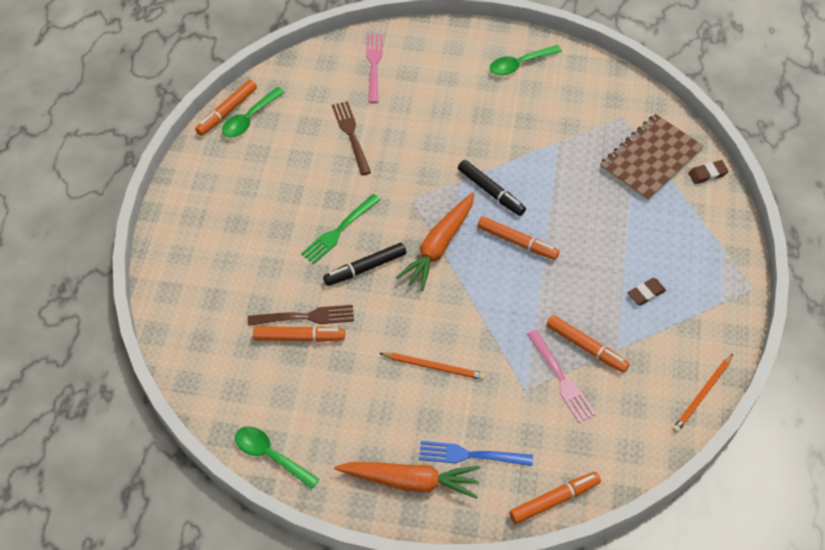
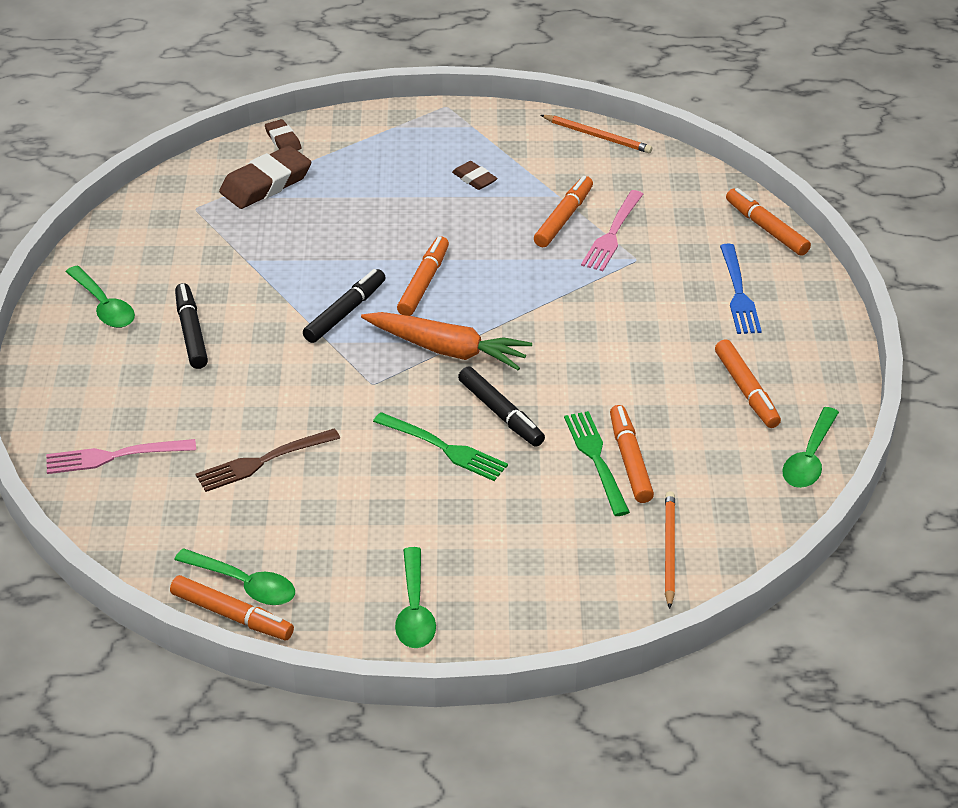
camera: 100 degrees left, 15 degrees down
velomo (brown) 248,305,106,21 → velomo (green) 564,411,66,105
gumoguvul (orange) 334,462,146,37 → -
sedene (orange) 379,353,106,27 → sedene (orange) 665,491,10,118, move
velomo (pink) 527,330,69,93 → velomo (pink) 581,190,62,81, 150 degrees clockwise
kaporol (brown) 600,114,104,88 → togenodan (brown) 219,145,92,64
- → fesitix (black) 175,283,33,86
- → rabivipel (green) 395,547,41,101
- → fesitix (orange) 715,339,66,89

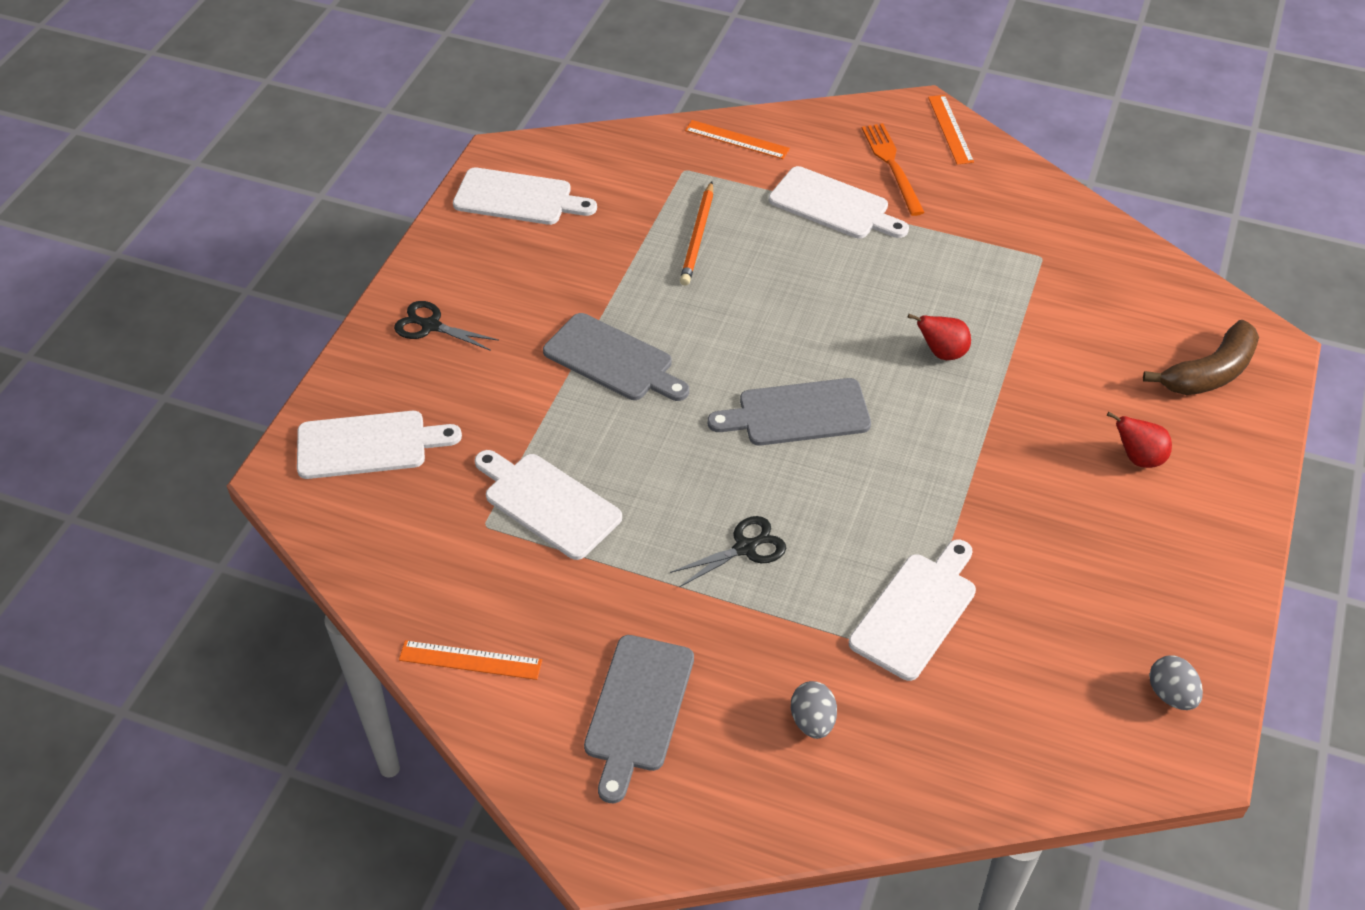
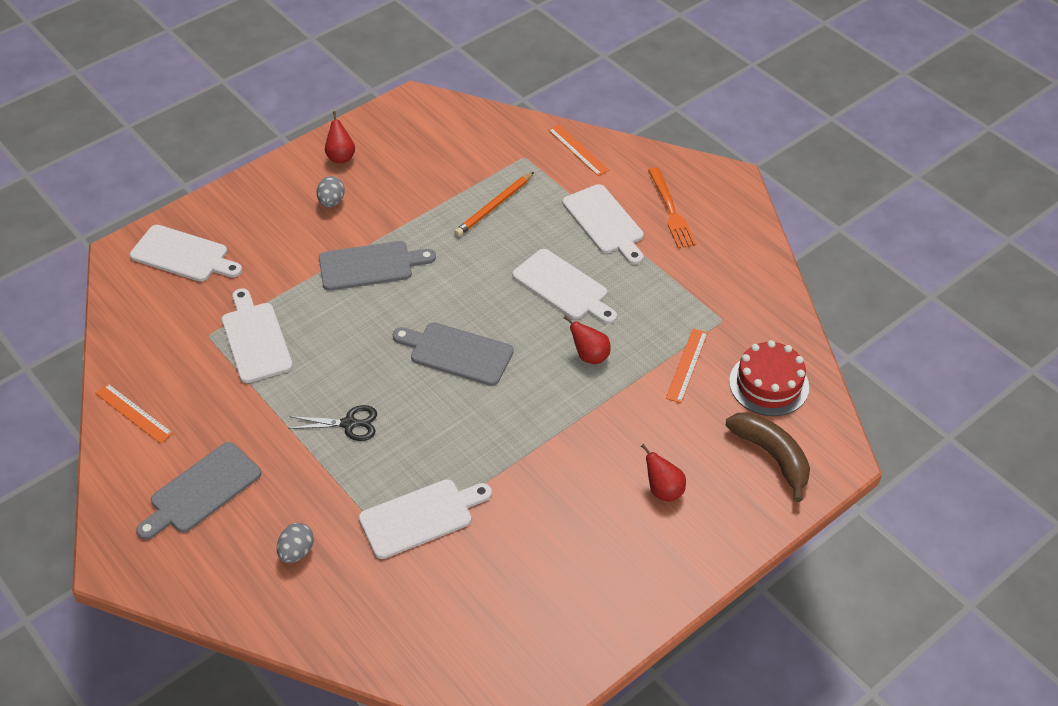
camera: 30 degrees right, 0 degrees up
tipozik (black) 394,301,105,50 → -
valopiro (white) 453,167,144,58 → valopiro (white) 512,249,105,75, move
valopiro (grey) 543,313,146,88 → valopiro (grey) 319,241,117,50, 75 degrees counterclockwise
velomo (orange) 862,123,63,93 → velomo (orange) 648,167,48,82, 150 degrees clockwise
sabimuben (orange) 928,95,46,70 → sabimuben (orange) 666,329,42,74, move
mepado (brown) 1143,320,116,75 → mepado (brown) 726,412,84,90, 120 degrees counterclockwise
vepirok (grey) 1149,656,54,54 → vepirok (grey) 317,176,28,31, move
- → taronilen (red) 325,111,30,52
- → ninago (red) 729,340,80,76

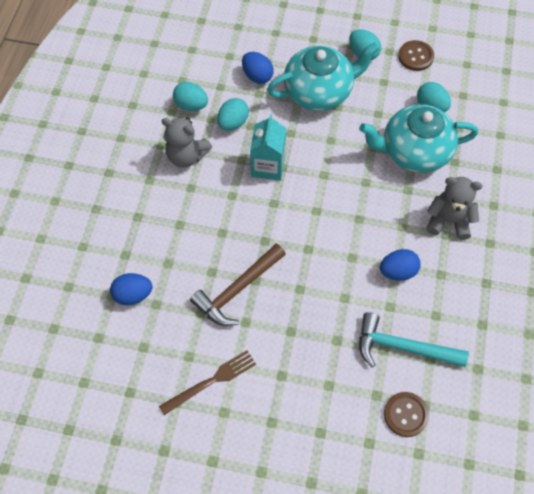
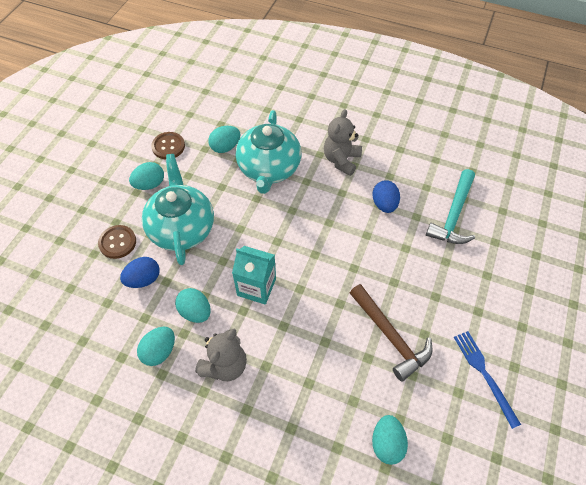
camera: 80 degrees left, 5 degrees down
vepirok (blue) 110,273,42,32 → vepirok (turquoise) 372,415,36,50
velomo (brown) 159,350,97,65 → velomo (blue) 454,331,67,98
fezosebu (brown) 384,392,45,45 → fezosebu (brown) 98,225,38,34, move

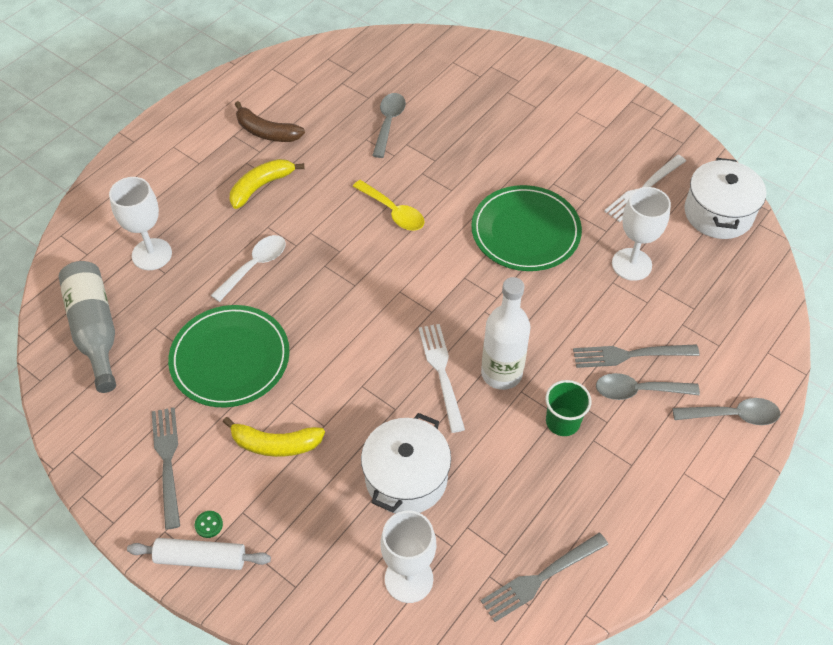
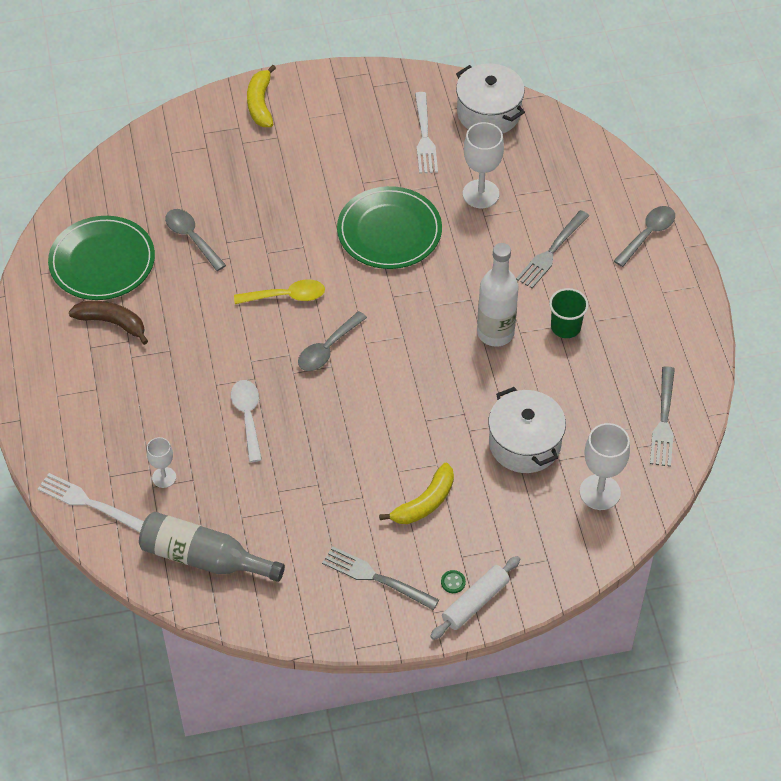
camera: 50 degrees left, 0 degrees up
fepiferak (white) 109,177,63,93 → fepiferak (white) 147,437,29,51, x0.59
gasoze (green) 168,305,122,102 → gasoze (green) 48,216,107,84, move
mepado (yellow) 230,159,75,50 → mepado (yellow) 247,65,29,62, move
mepado (brown) 235,101,70,41 → mepado (brown) 69,301,79,44, 135 degrees counterclockwise
velomo (white) 419,324,46,109 → velomo (white) 37,473,107,59, move
rabivipel (grey) 596,373,104,27 → rabivipel (grey) 298,311,69,60, move

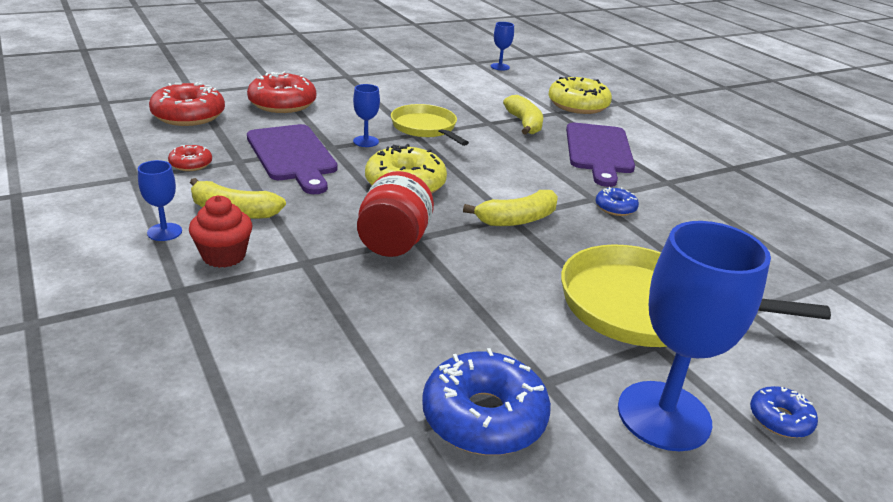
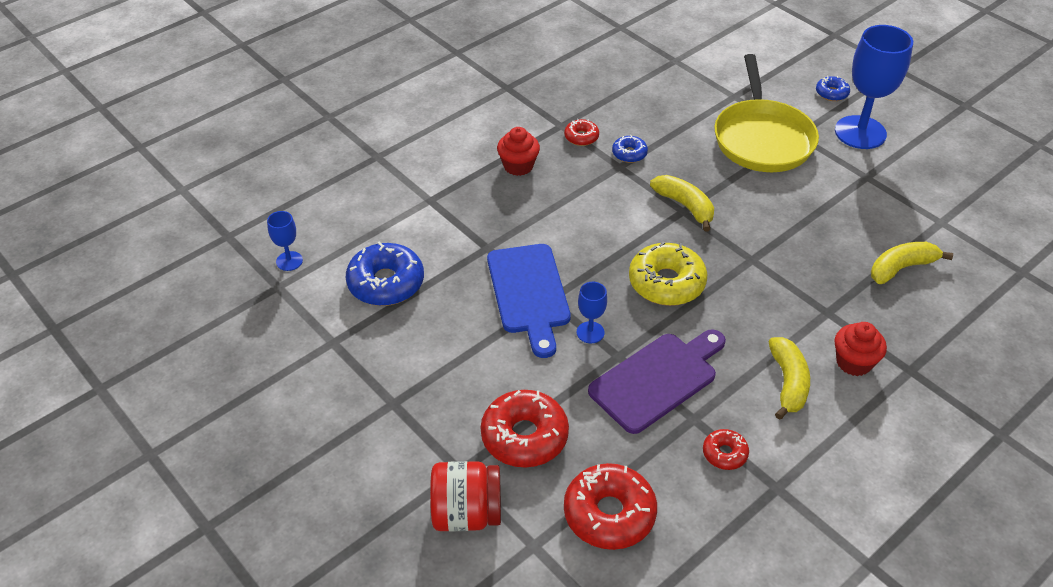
camera: 100 degrees left, 15 degrees up
fepiferak (blue) 138,160,44,81 → -
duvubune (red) 357,171,77,86 → duvubune (red) 430,461,71,71, move
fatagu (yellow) 391,104,78,42 → valopiro (blue) 487,244,84,114
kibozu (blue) 422,348,129,107 → kibozu (blue) 346,241,78,65, move
mepado (yellow) 503,95,40,40 → mepado (yellow) 871,242,82,42, move
kibozu (yellow) 548,77,64,37 → -
valopiro (purple) 566,122,69,65 → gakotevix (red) 497,127,43,49
- → kibozu (red) 564,119,35,27

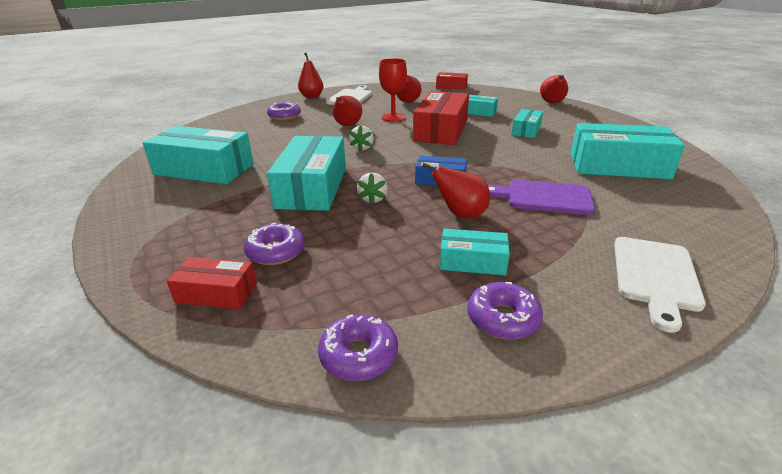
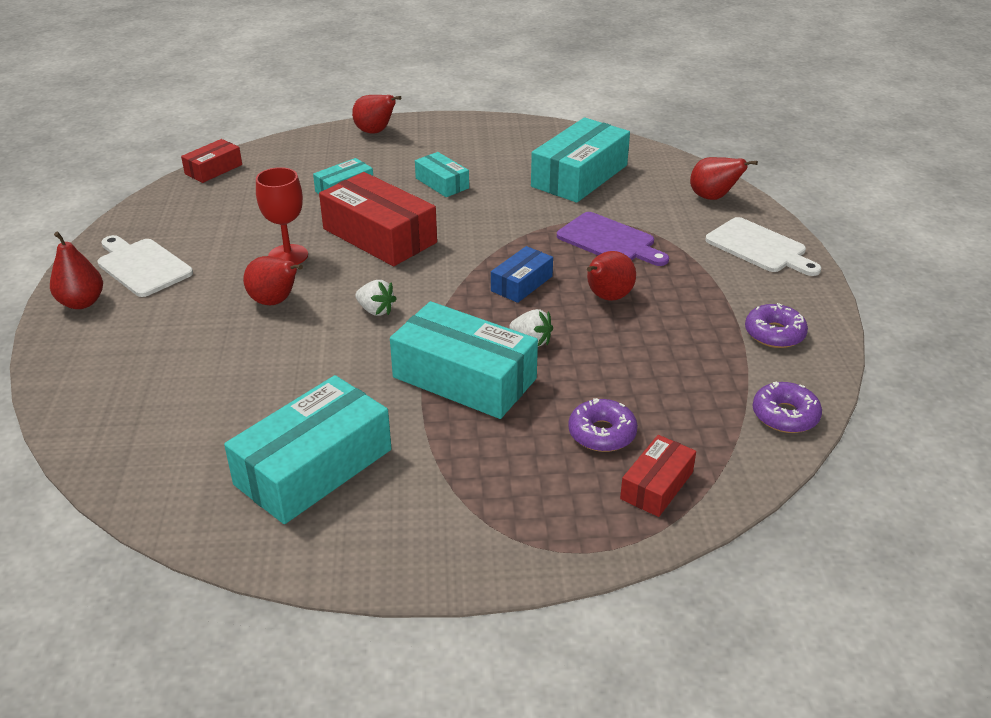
camera: 65 degrees left, 5 degrees up
kibozu (purple) 267,102,34,18 → -
taronilen (red) 396,75,26,28 → taronilen (red) 690,157,68,43, move
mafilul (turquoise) 440,229,70,47 → -
valopiro (purple) 488,180,107,35 → valopiro (purple) 557,212,112,54, 90 degrees counterclockwise

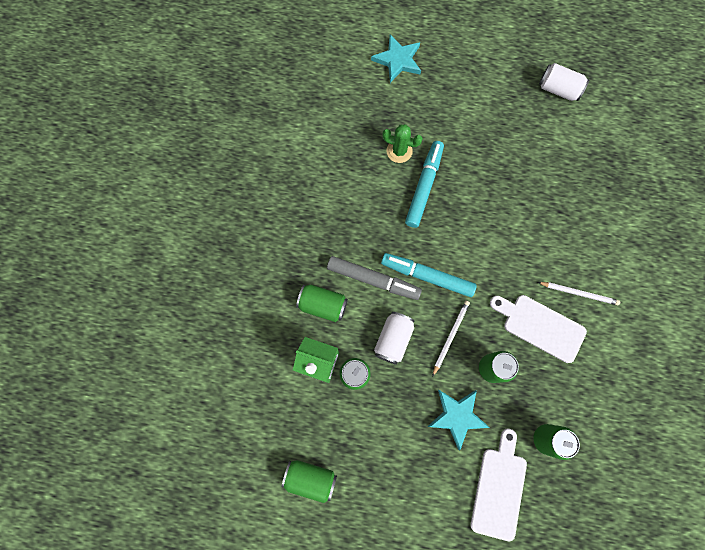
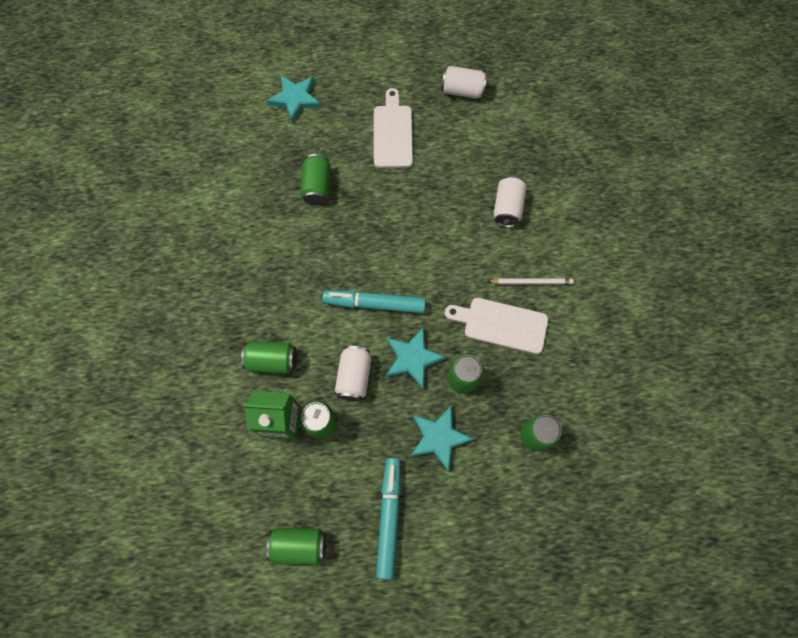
camera: 15 degrees left, 5 degrees down
fesitix (grey) 327,256,95,44 → -
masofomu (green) 382,124,41,39 → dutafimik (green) 300,154,31,52
fesitix (turquoise) 405,141,39,87 → fesitix (turquoise) 376,458,25,122, move
sedene (white) 432,301,38,76 → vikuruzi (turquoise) 386,328,60,61
valopiro (white) 471,429,56,112 → valopiro (white) 374,88,39,80, move
- → dutafimik (white) 493,175,34,52

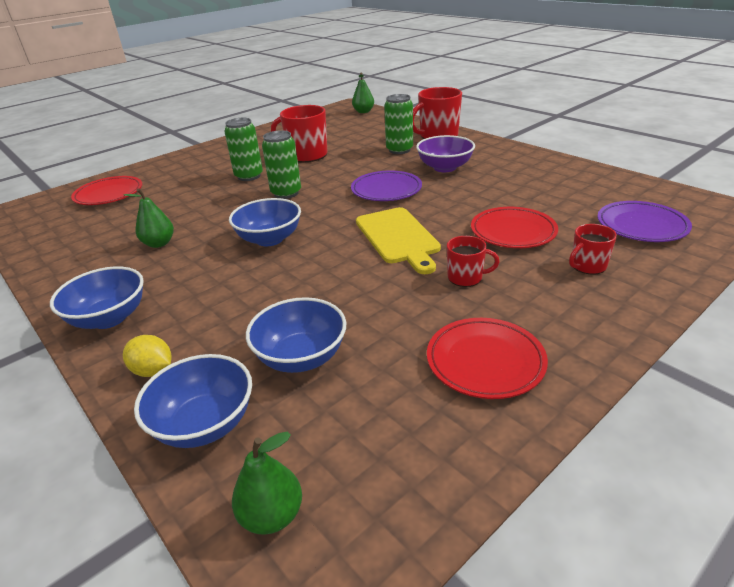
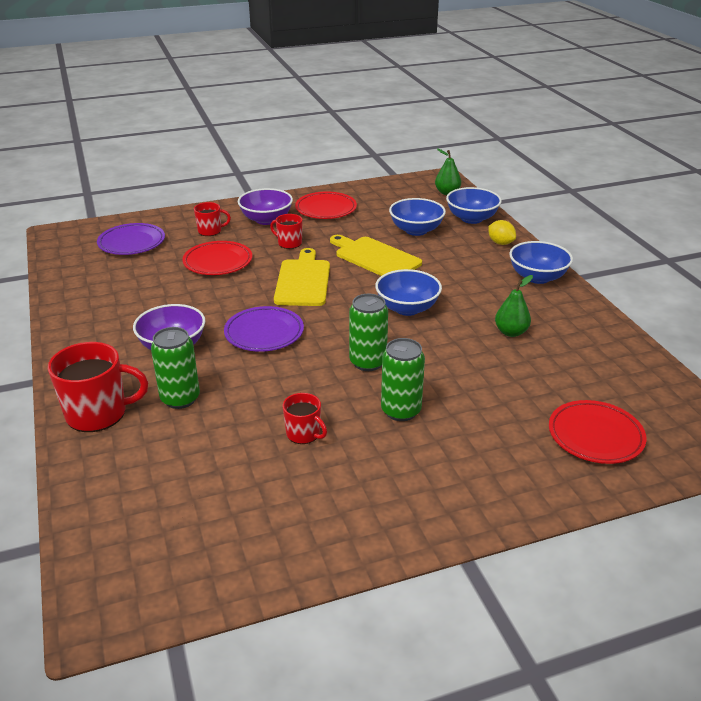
camera: 160 degrees left, 0 degrees up
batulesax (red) 271,105,56,57 → batulesax (red) 283,393,44,51, x0.55
taronilen (green) 352,72,22,41 → -
- → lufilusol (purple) 238,188,55,37
- → valopiro (yellow) 330,235,92,41

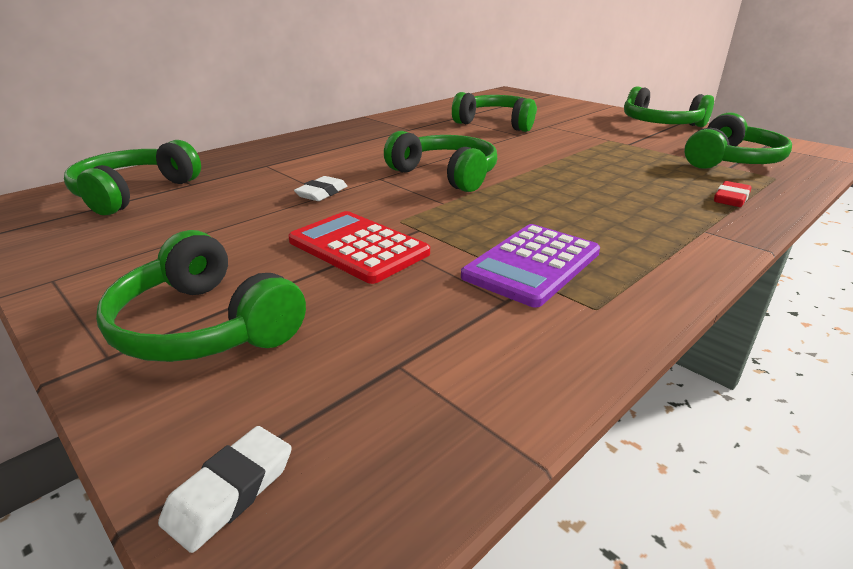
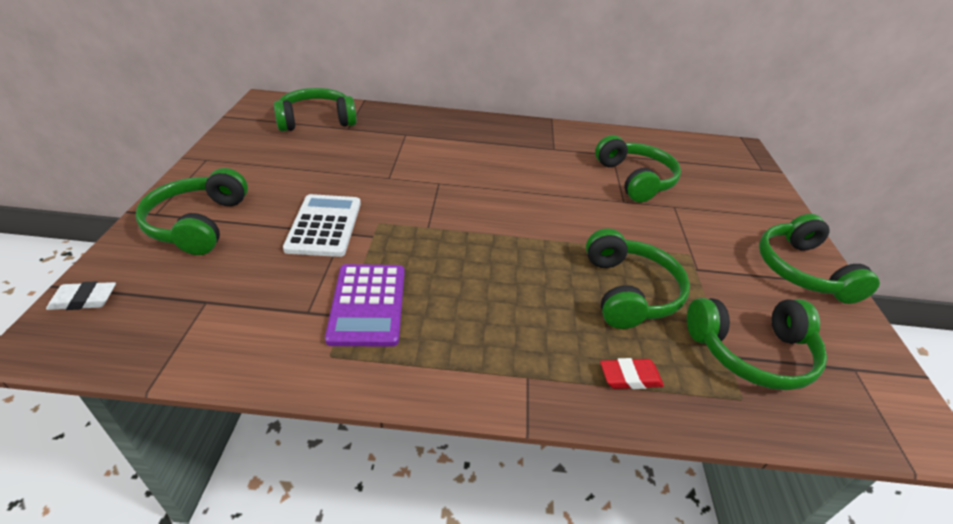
camera: 45 degrees right, 10 degrees up
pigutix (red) 288,211,142,73 → pigutix (white) 283,194,78,63
togenodan (white) 294,176,53,25 → -
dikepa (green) 384,131,113,61 → dikepa (green) 586,229,104,100, move
pigutix (purple) 461,224,139,84 → pigutix (purple) 325,264,80,83, 90 degrees counterclockwise

